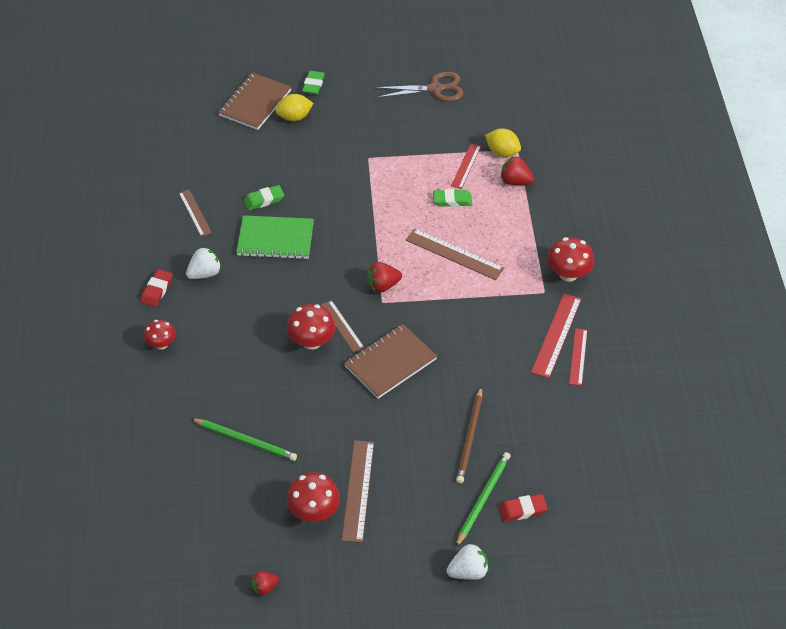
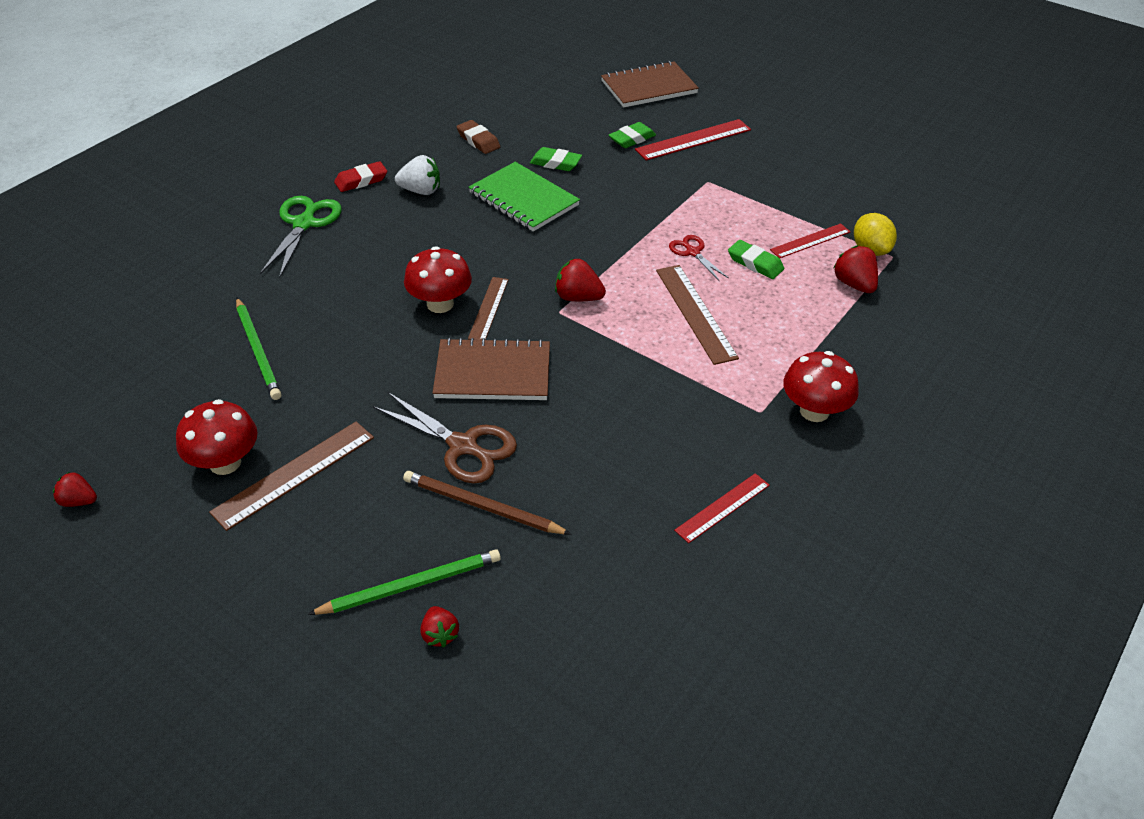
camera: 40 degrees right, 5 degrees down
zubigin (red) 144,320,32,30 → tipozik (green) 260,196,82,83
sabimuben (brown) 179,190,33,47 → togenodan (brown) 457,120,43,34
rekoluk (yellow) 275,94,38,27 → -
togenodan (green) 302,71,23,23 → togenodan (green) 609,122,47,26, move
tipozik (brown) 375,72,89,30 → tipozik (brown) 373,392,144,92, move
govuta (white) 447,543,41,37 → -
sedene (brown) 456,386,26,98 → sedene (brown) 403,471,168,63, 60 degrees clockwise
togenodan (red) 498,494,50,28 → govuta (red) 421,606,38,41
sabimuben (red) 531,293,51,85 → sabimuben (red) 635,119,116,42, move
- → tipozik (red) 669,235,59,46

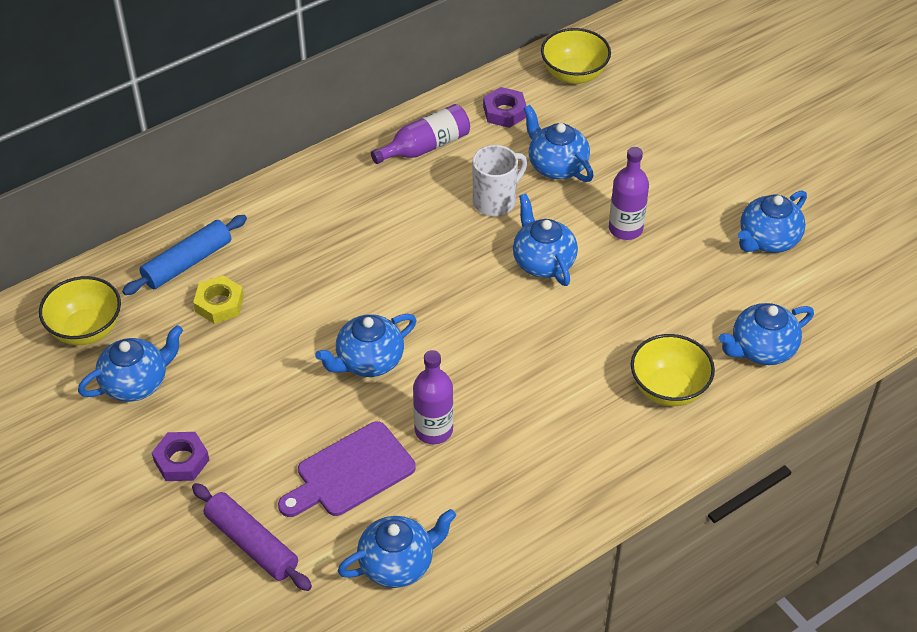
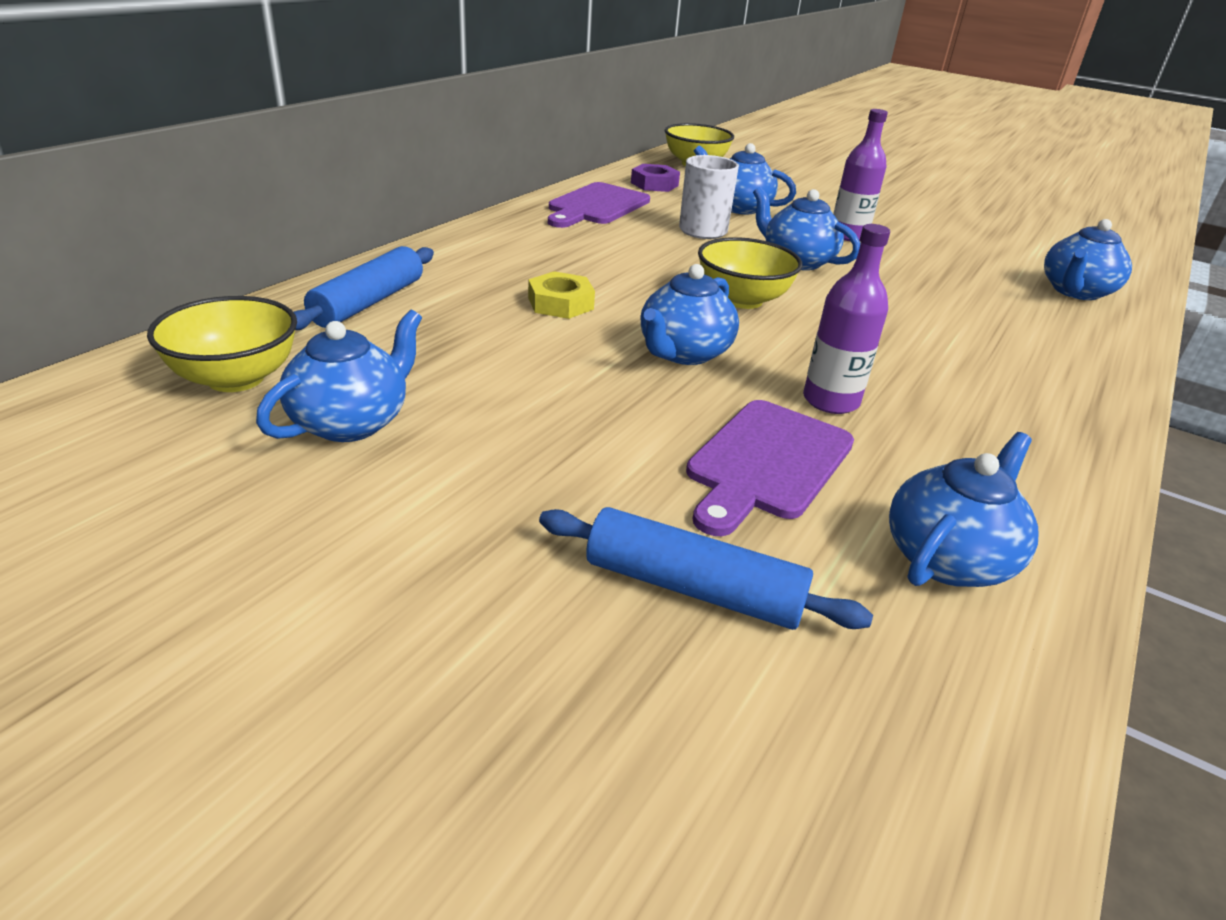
camera: 25 degrees left, 15 degrees down
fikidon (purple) 152,432,57,49 → -
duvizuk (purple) 192,483,120,108 → duvizuk (blue) 539,507,334,123
fikidon (yellow) 193,275,51,49 → fikidon (yellow) 528,271,67,48, move
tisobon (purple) 371,104,99,60 → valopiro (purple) 548,182,102,46
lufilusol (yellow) 631,334,84,72 → lufilusol (yellow) 698,237,104,72, move
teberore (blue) 738,190,69,63 → -

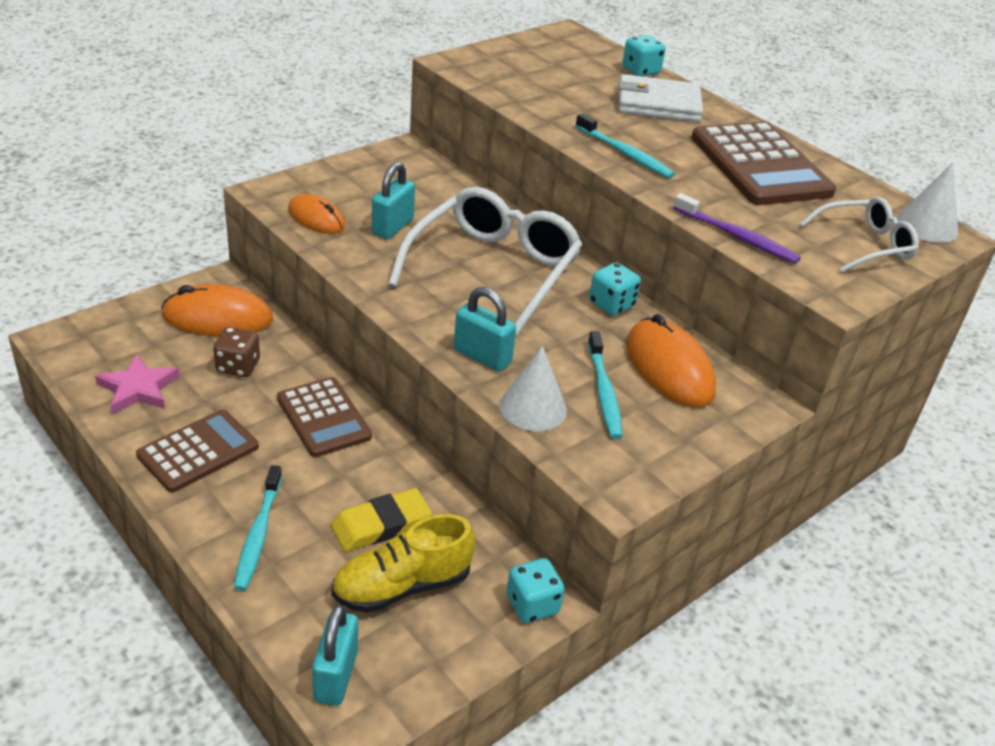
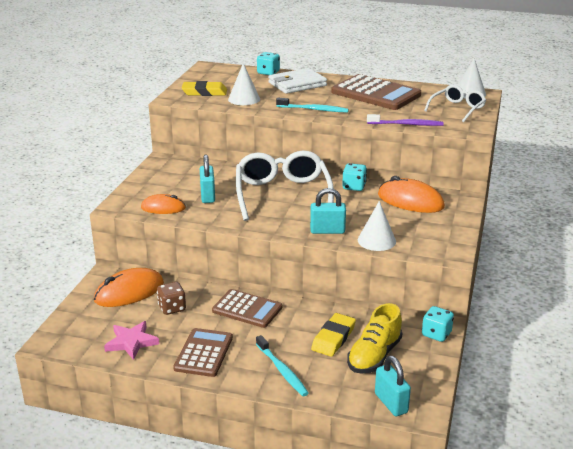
camera: 30 degrees left, 10 degrees down
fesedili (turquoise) 588,331,35,108 → -
- → togenodan (yellow) 182,81,45,15
- → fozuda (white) 228,63,32,42

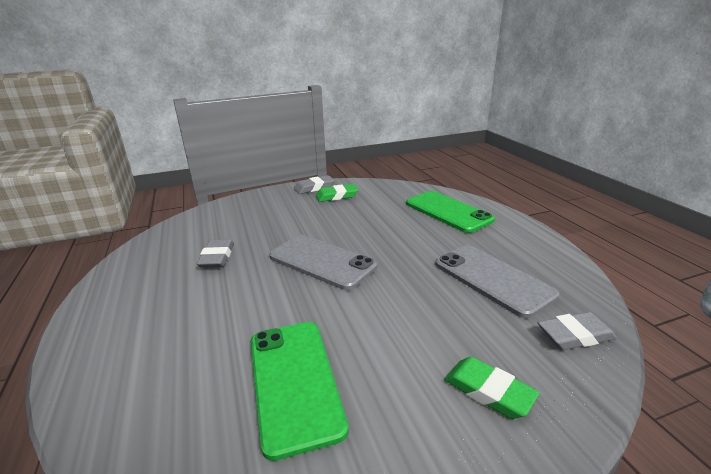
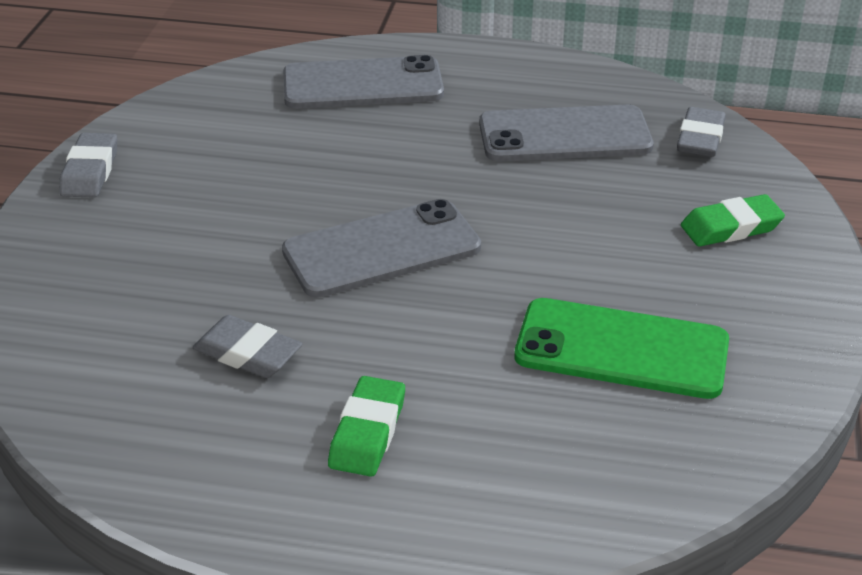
camera: 60 degrees left, 10 degrees up
togenodan (green) 316,184,42,18 → togenodan (green) 328,376,77,101, move
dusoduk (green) 406,191,89,42 → dusoduk (grey) 283,55,161,54

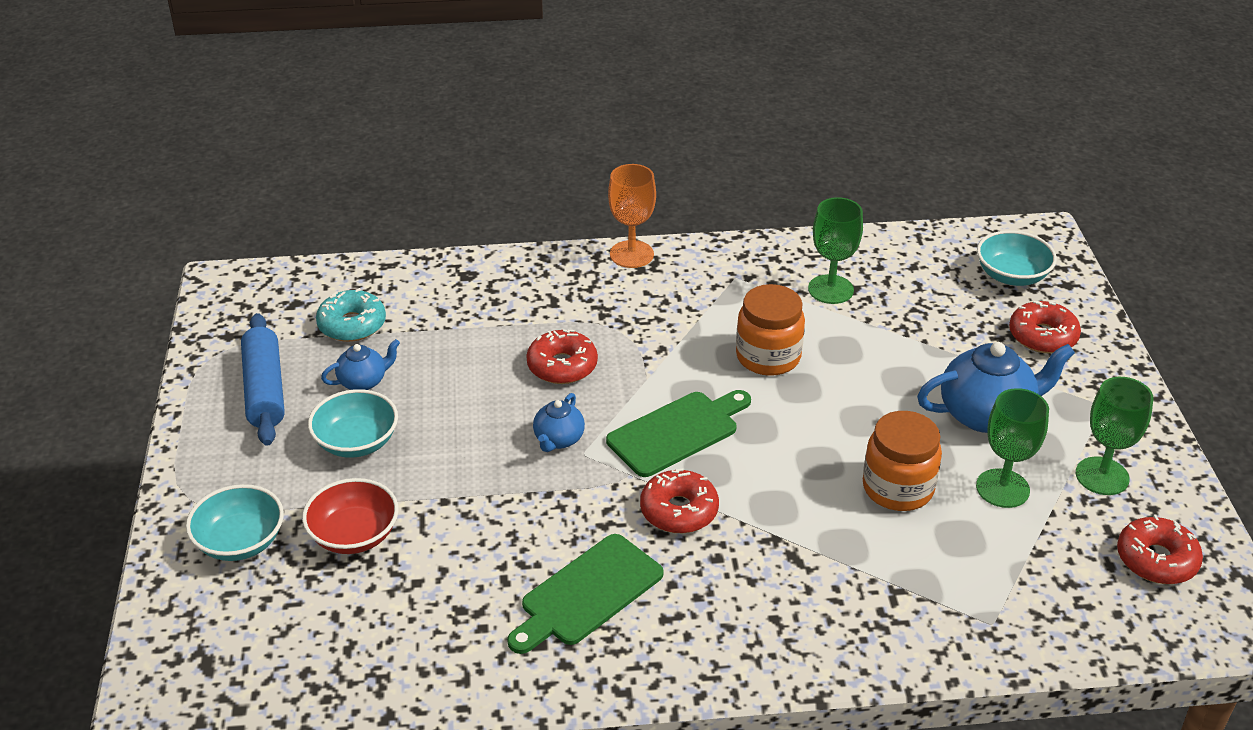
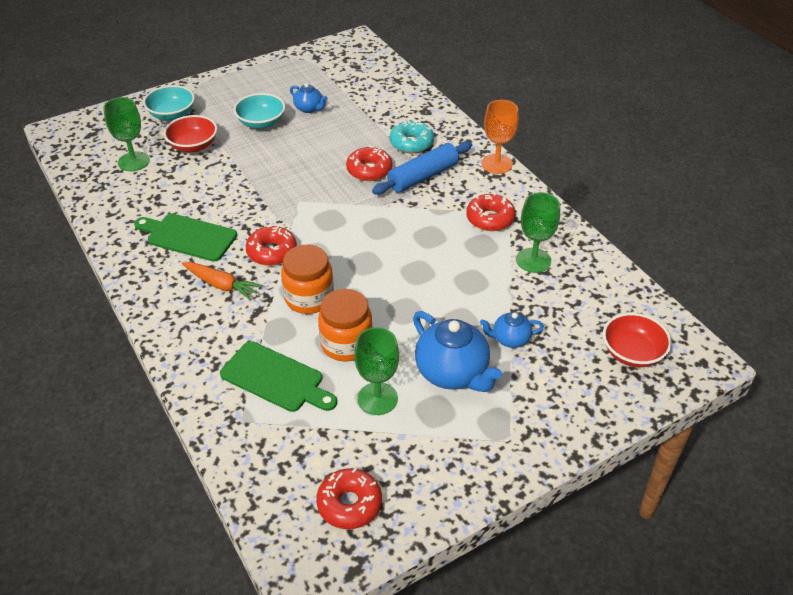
camera: 65 degrees right, 5 degrees up
duvizuk (blue) 241,313,44,133 → duvizuk (blue) 372,141,100,54, move
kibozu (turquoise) 316,288,70,54 → kibozu (turquoise) 390,120,44,33, move
teberore (blue) 533,393,52,59 → teberore (blue) 480,312,64,36, move
valopiro (green) 606,390,145,87 → valopiro (green) 220,341,117,71, move
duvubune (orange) 736,284,69,92 → duvubune (orange) 281,245,53,69, move
lufilusol (turquoise) 977,230,80,56 → lufilusol (red) 603,313,69,54
kibozu (red) 1009,301,72,52 → kibozu (red) 466,192,50,39, move
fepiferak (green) 1076,377,77,118 → fepiferak (green) 103,97,47,74, move
- → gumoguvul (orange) 182,262,81,38

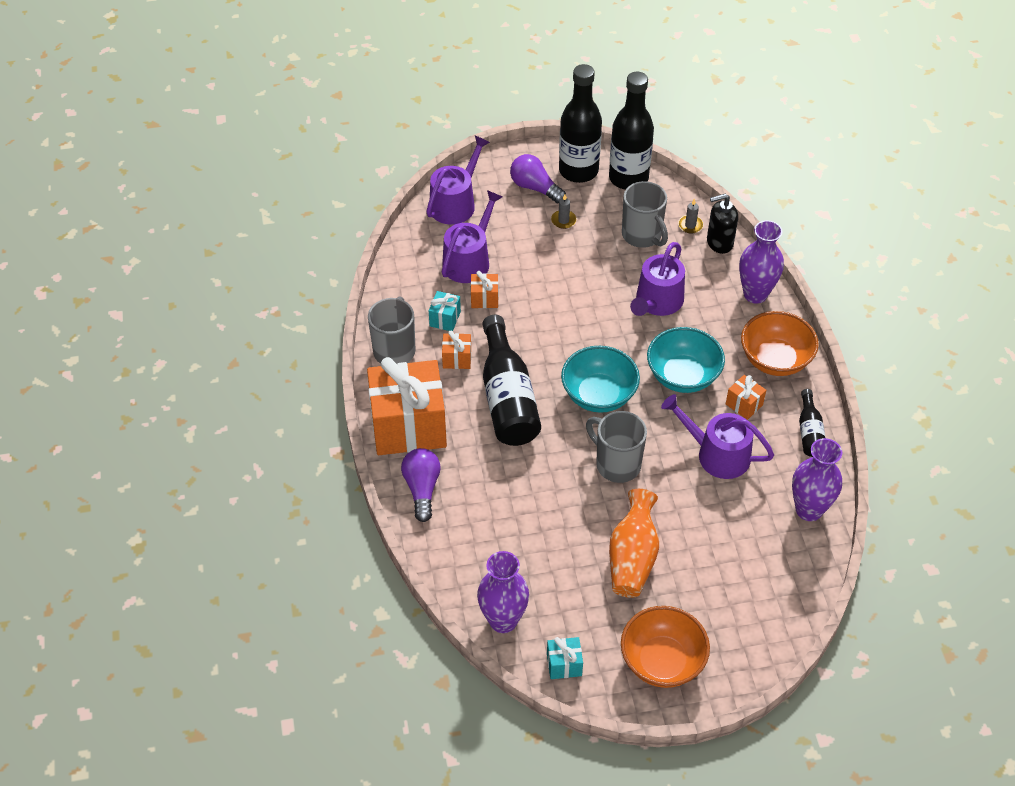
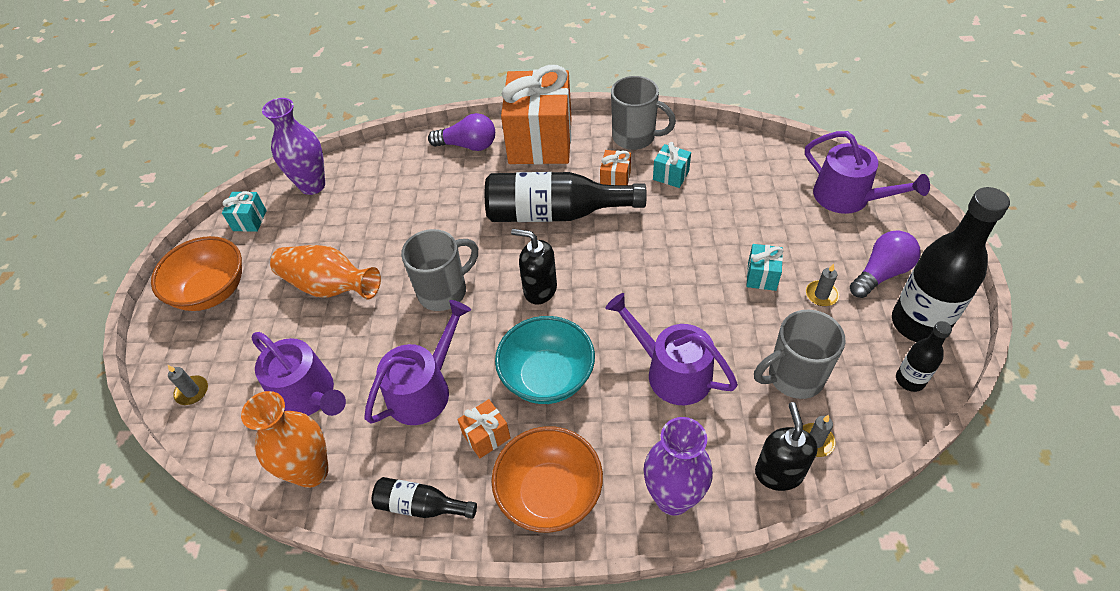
camera: 105 degrees right, 0 degrees up
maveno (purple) 442,190,61,93 → maveno (purple) 251,332,95,84, move
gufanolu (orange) 471,271,27,37 → -
lufilusol (turquoise) 561,346,79,67 → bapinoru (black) 511,229,46,76
tisobon (black) 609,72,45,118 → tisobon (black) 896,321,56,71, x0.50
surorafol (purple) 792,438,50,83 → surorafol (orange) 241,391,88,97
- → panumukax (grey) 168,365,40,40
- → gufanolu (turquoise) 746,244,37,47

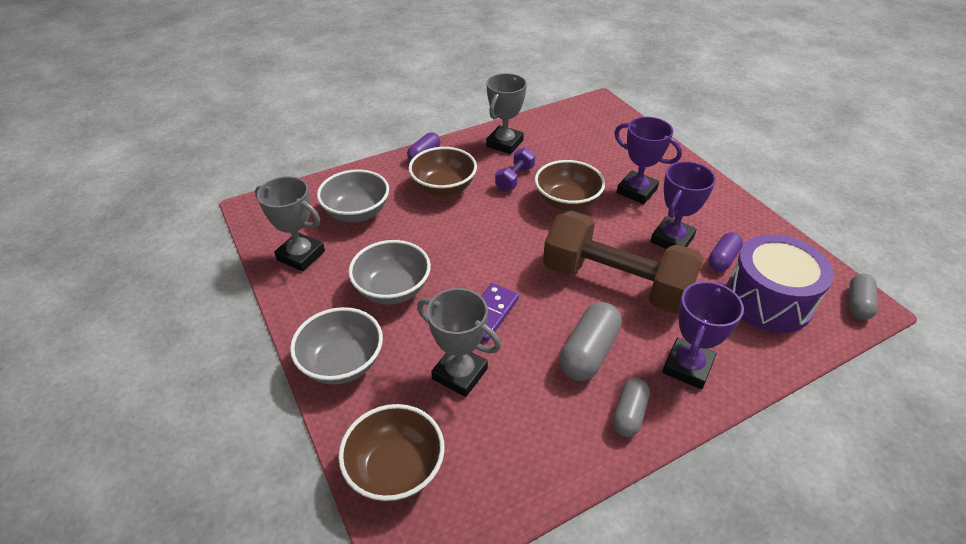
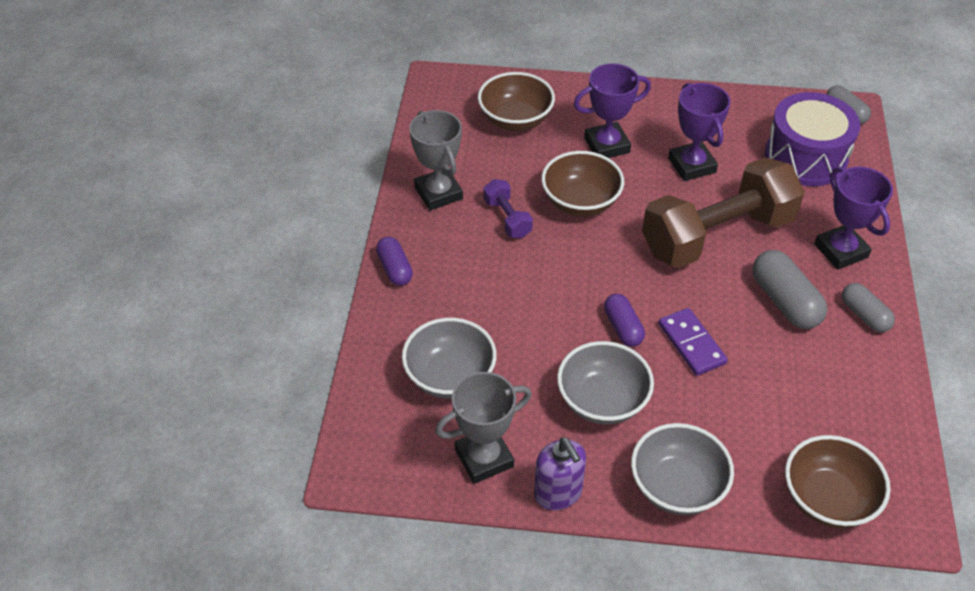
camera: 55 degrees left, 5 degrees up
lufilusol (brown) 408,147,69,49 → lufilusol (brown) 478,72,77,59, move
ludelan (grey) 417,288,84,109 → -
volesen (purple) 708,232,35,39 → volesen (purple) 604,294,41,53, move
- → bapinoru (purple) 534,437,52,73

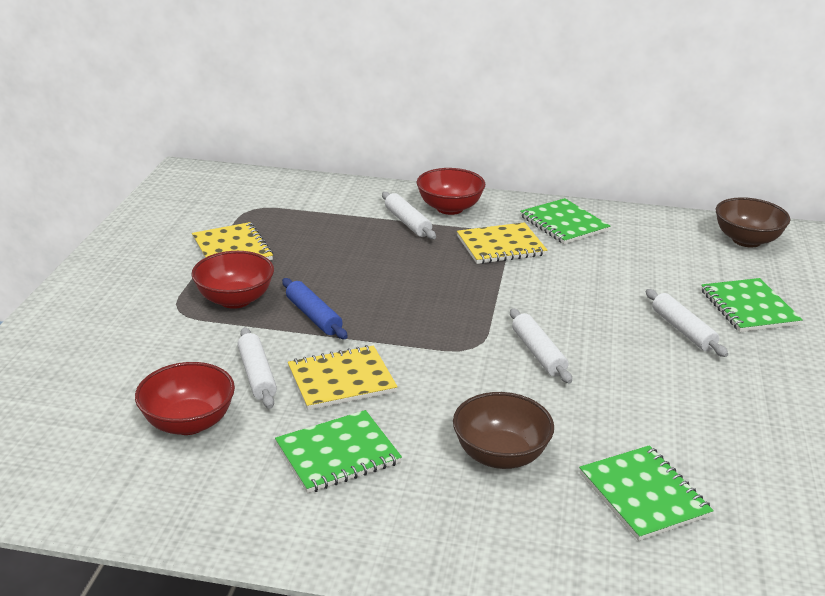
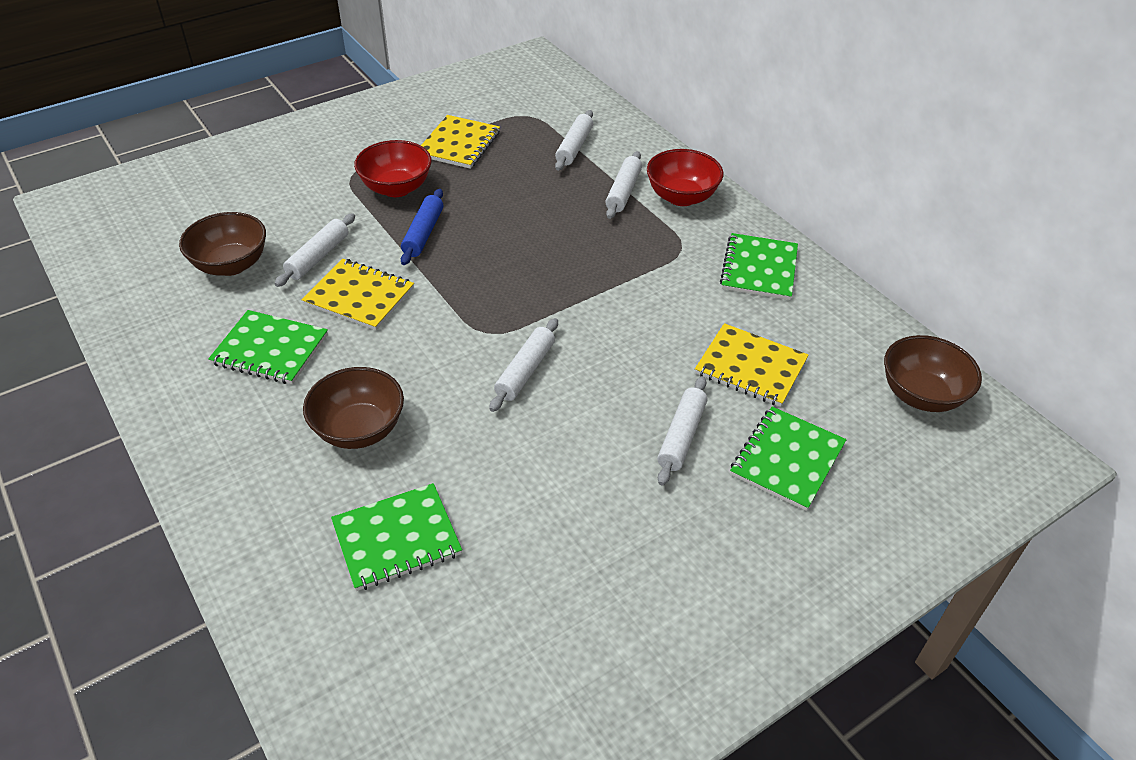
camera: 45 degrees right, 15 degrees up
lufilusol (red) 135,362,100,73 → lufilusol (brown) 179,212,87,64
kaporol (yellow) 457,222,91,42 → kaporol (yellow) 695,323,114,84, move
kaporol (green) 579,445,135,96 → kaporol (green) 331,483,131,108, 45 degrees clockwise
- → duvizuk (white) 555,110,38,61

